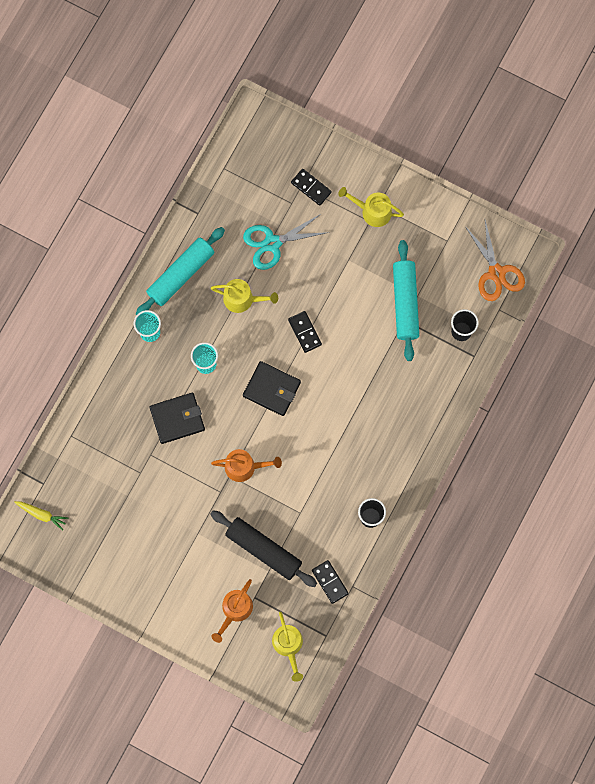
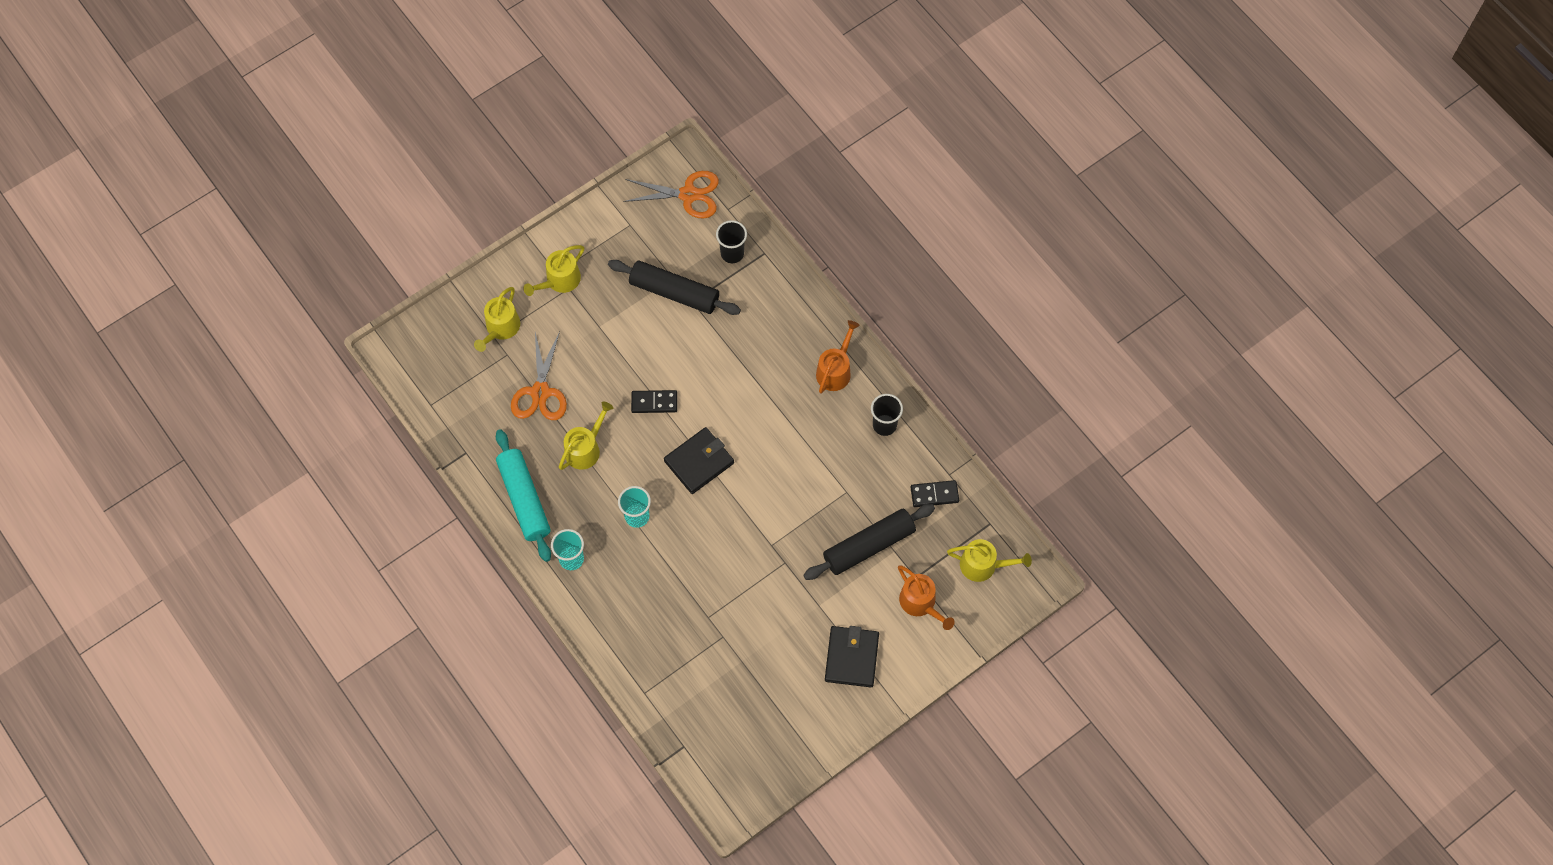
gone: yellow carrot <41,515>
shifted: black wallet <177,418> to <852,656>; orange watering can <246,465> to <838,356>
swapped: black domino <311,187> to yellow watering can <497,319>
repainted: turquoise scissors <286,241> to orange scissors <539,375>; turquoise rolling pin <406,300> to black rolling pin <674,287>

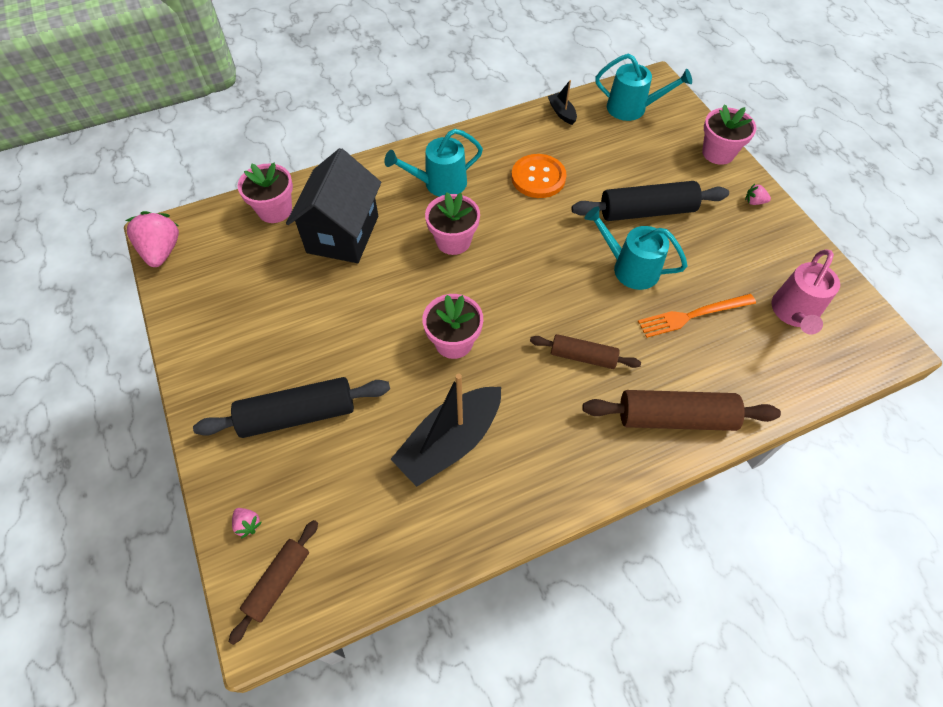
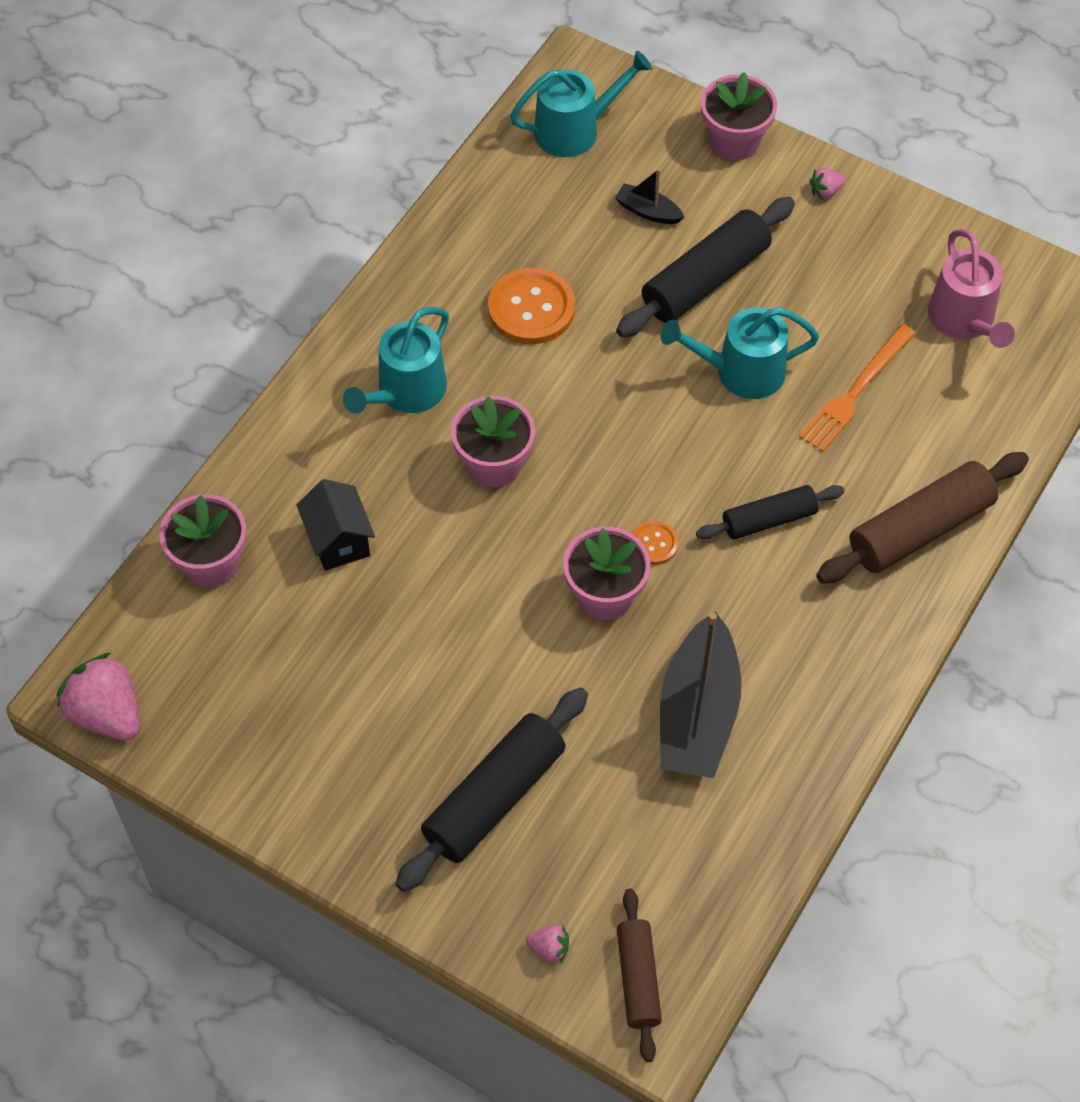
new: orange button <655,543>
shifted: black boat <562,102> to <649,196>
repainted: brown rolling pin <585,351> to black rolling pin <770,512>
scaled: black house <333,205> = <336,525> x0.55

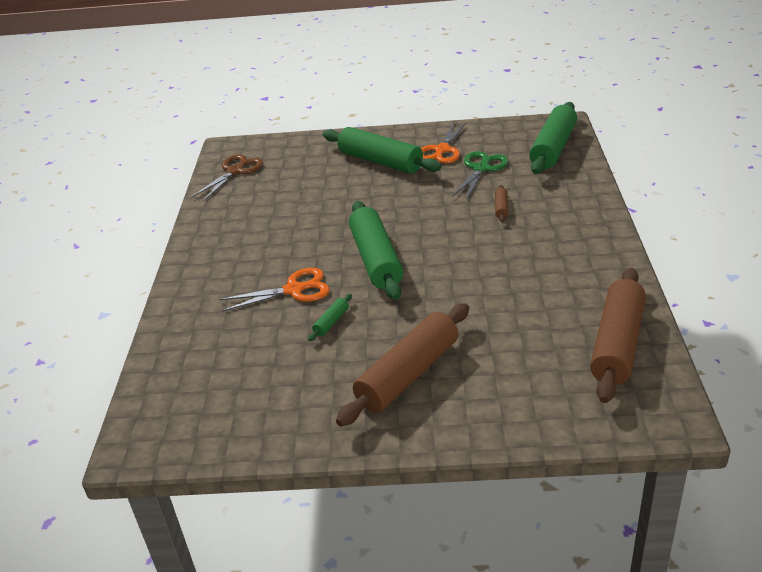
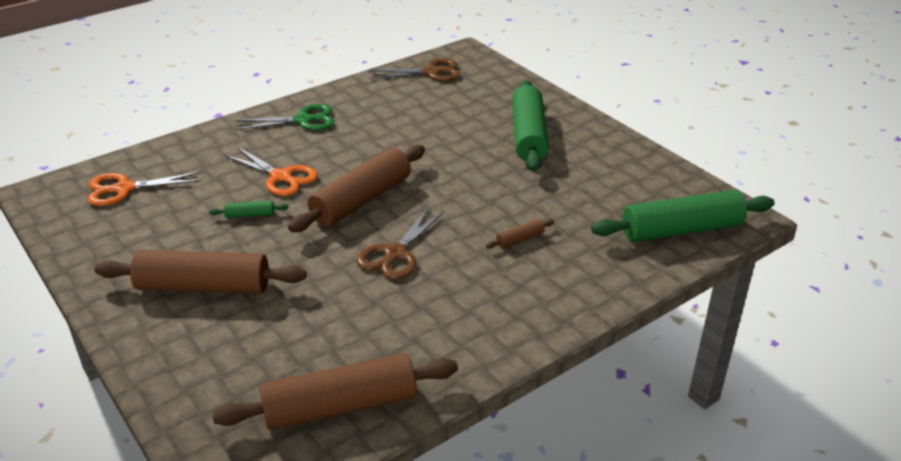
new: brown scissors <400,244>
shifted: orange scissors <444,142> to <144,189>; green scissors <480,175> to <284,117>
repainted: green rolling pin <376,250> to brown rolling pin <356,188>

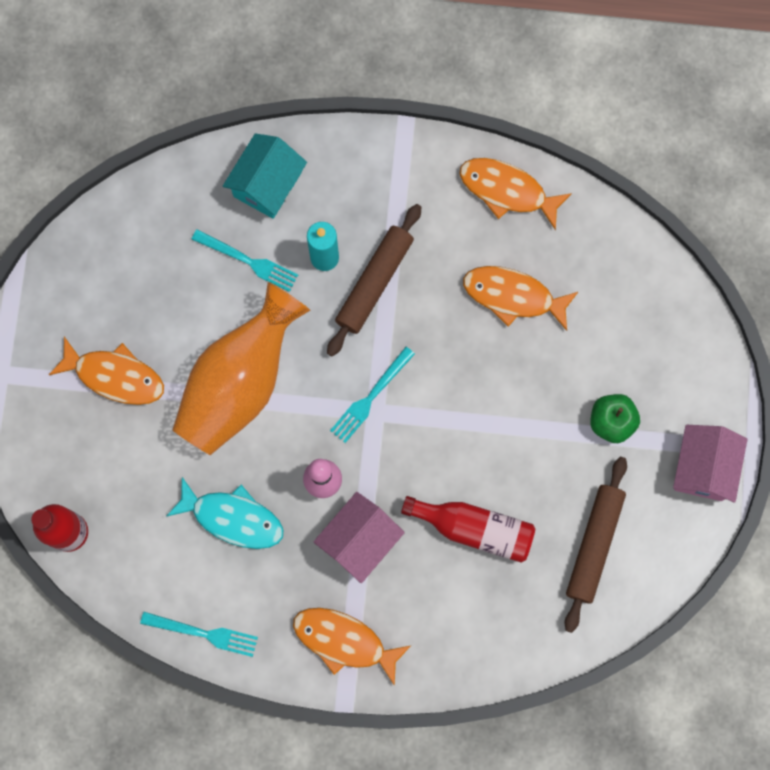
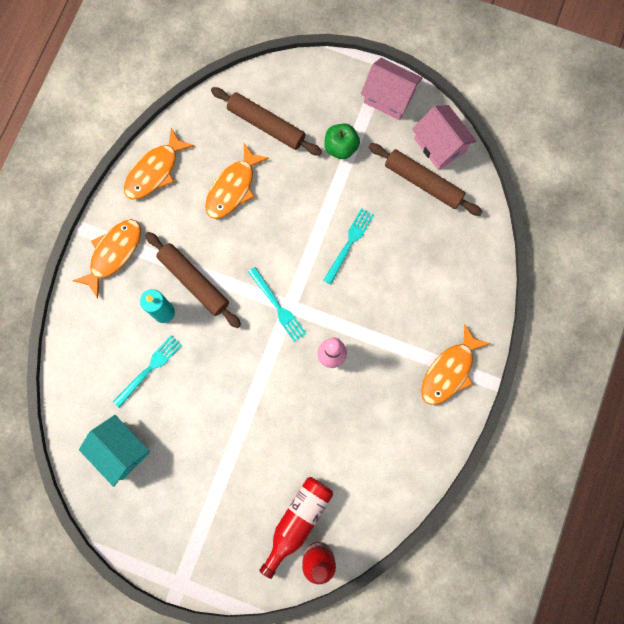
gone: turquoise fish <224,513>; orange vase <241,368>
new: brown rolling pin <266,121>
shifted: orange fish <106,371> to <107,258>; turquoise fork <199,634> to <348,246>; turquoise house <265,176> to <114,451>; pink house <359,537> to <444,137>; red bottle <468,529> to <296,528>

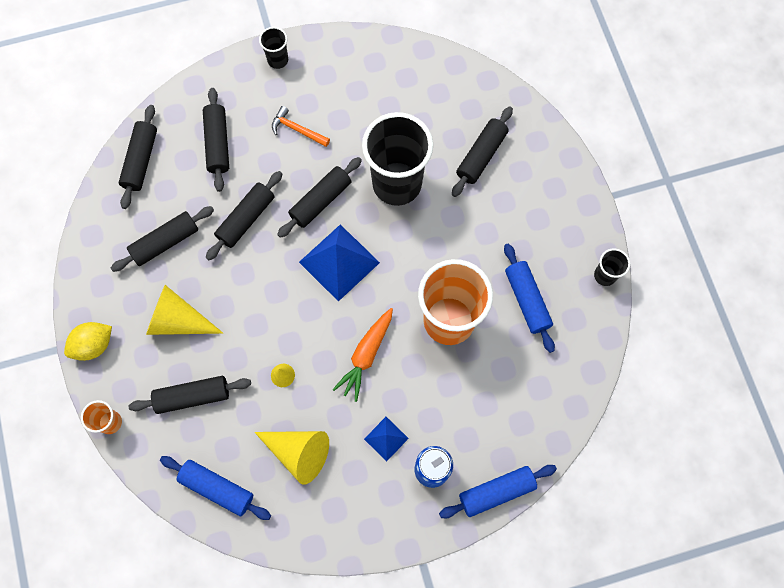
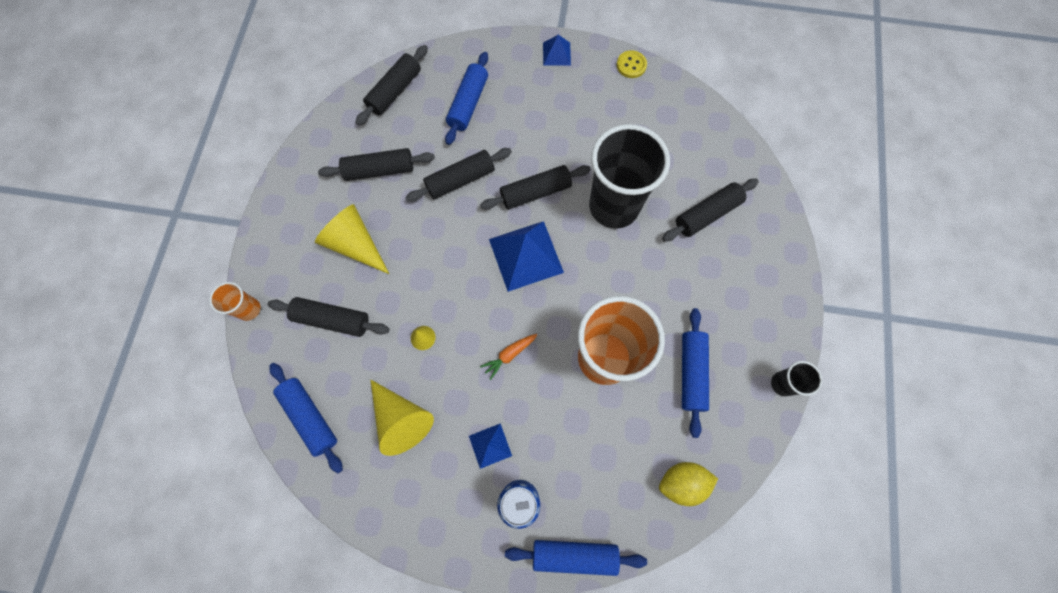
gone: orange hammer <301,126>
new: yellow button <632,64>
shifted: yellow lemon <88,341> to <688,484>
swapped: black cup <273,48> to blue pyramid <557,50>
repainted: black rolling pin <216,140> to blue rolling pin <466,98>
scaled: orange carrot <362,355> = <508,357> x0.61

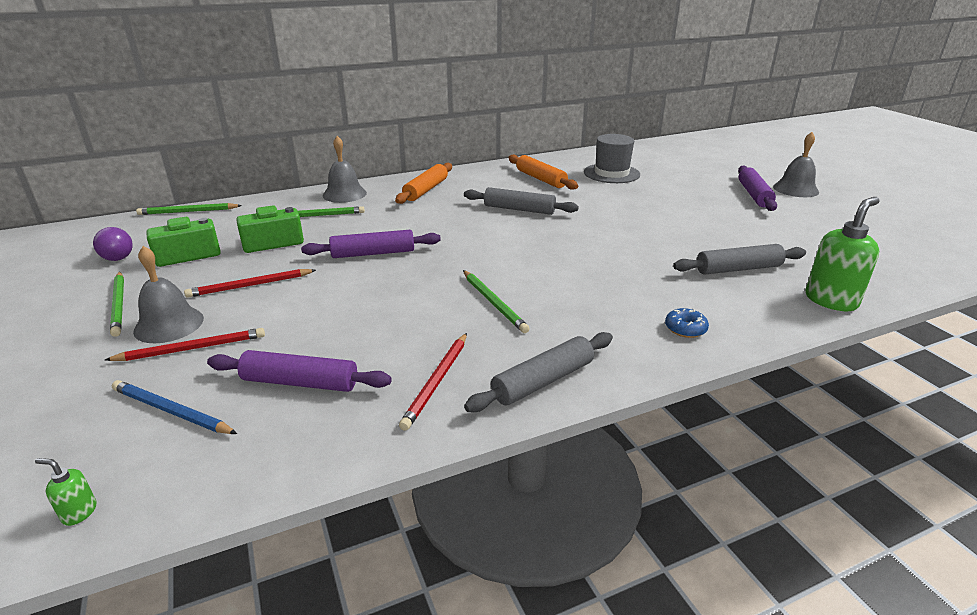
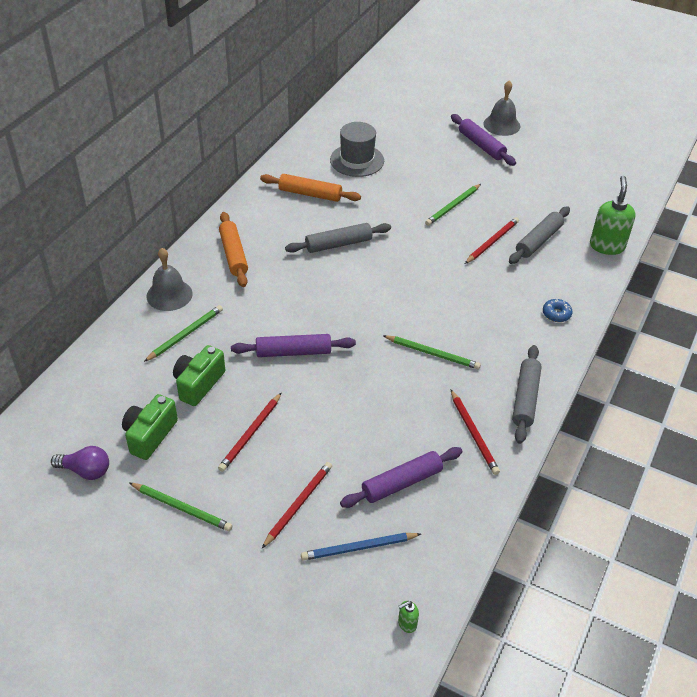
gone: grey bell <168,294>
new: red pencil <492,240>
shifted: green pencil <189,209> to <453,205>
rotated: purple rolling pin <371,244> = <293,345> 45 degrees clockwise

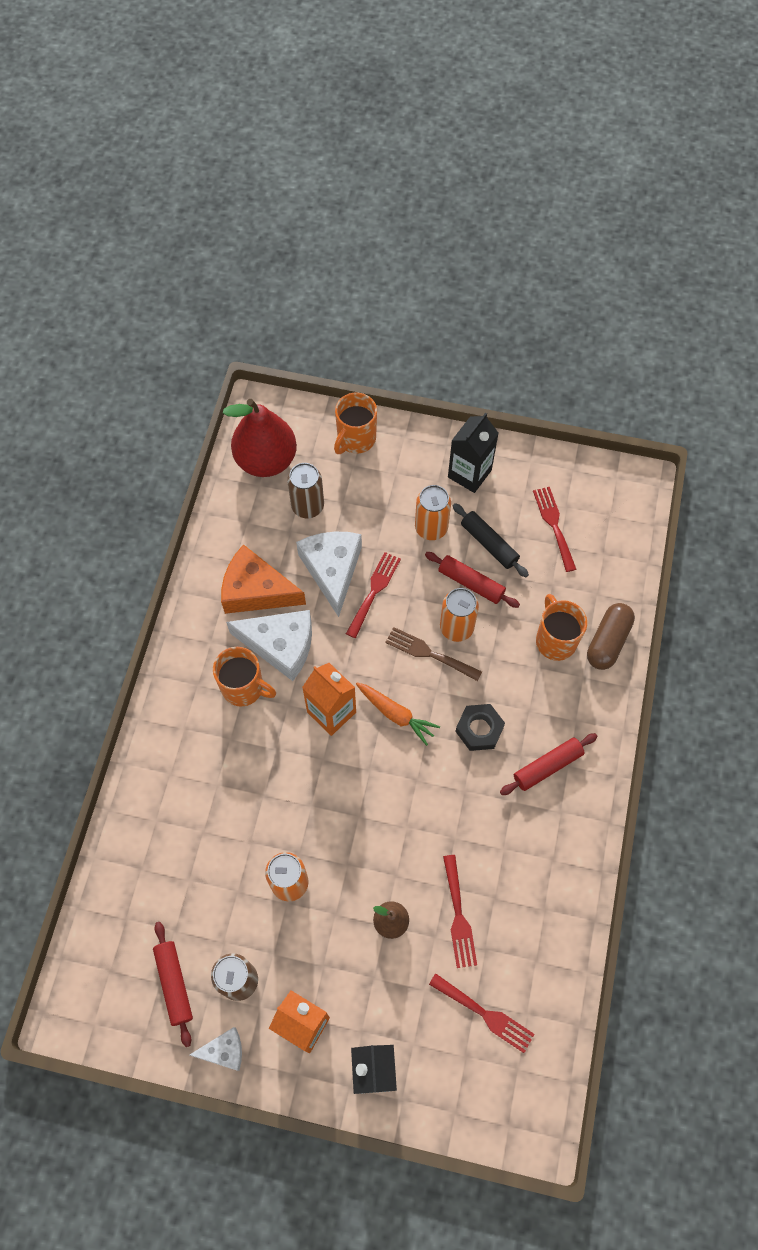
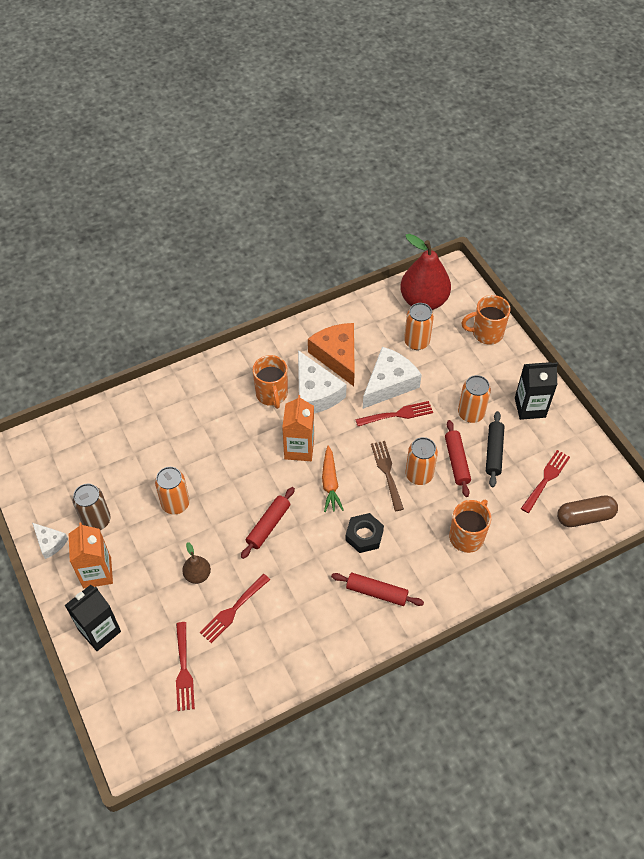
shifted: red rolling pin <173,984> to <268,523>; brown capsule <611,636> to <587,511>
repainted: brown can <305,490> to orange can <419,326>

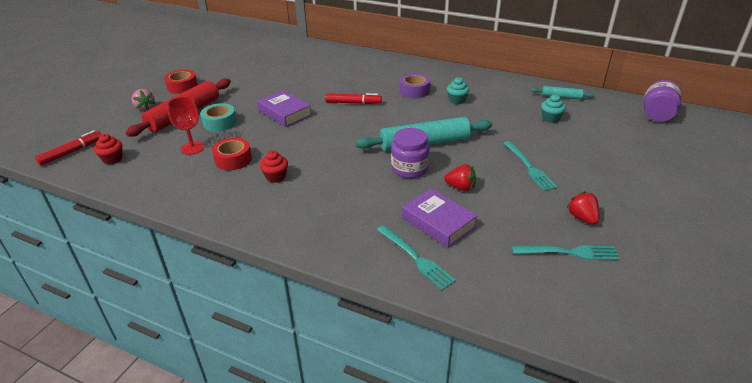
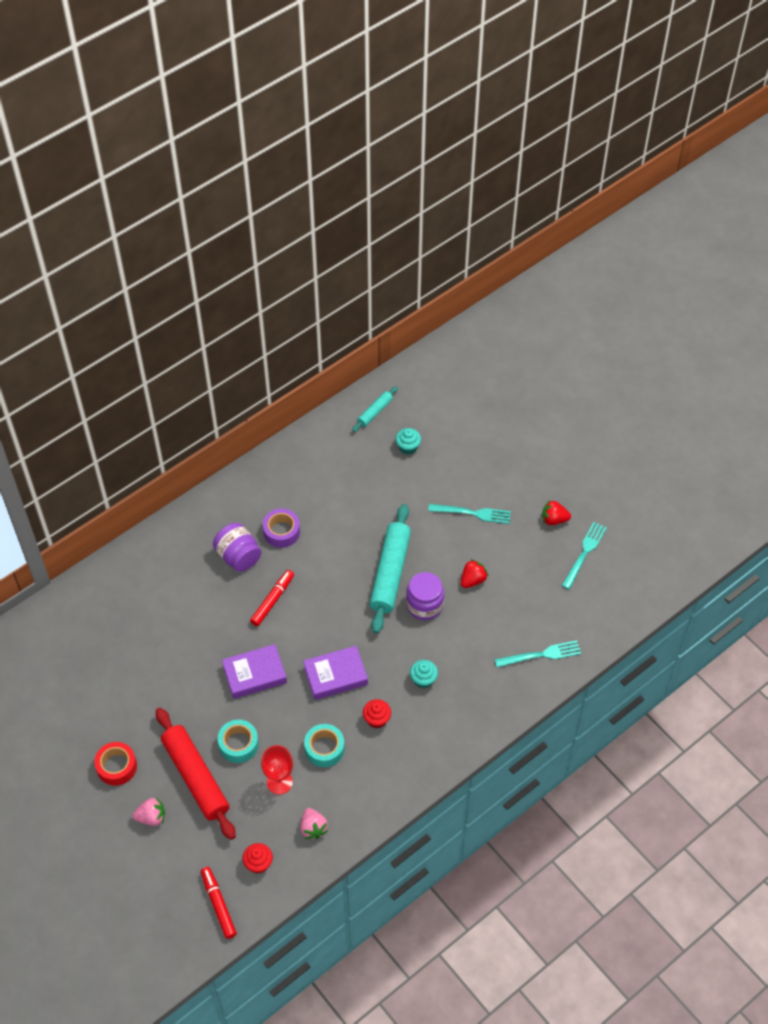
new: pink strawberry <314,823>
shifted: purple book <440,218> to <335,673>; turquoise cupcake <458,90> to <424,674>; purple jar <662,101> to <237,547>
repainted: red tape <232,154> to turquoise tape <324,745>

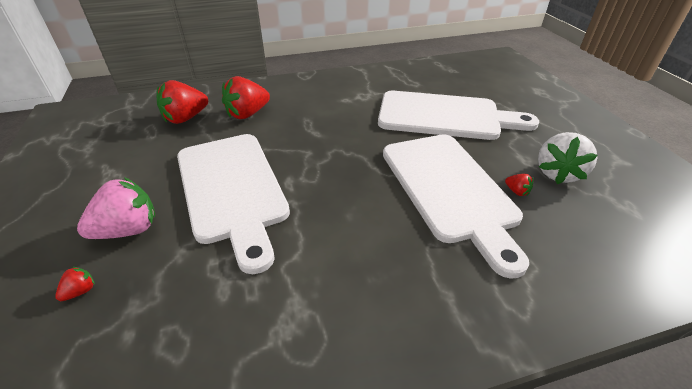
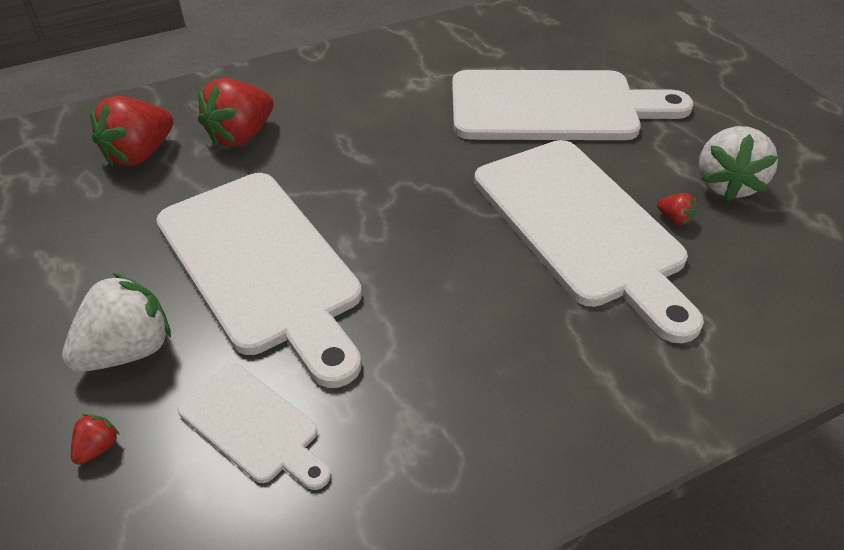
new: white cutting board <254,426>
repainted: pink strawberry <116,208> to white strawberry <116,322>

